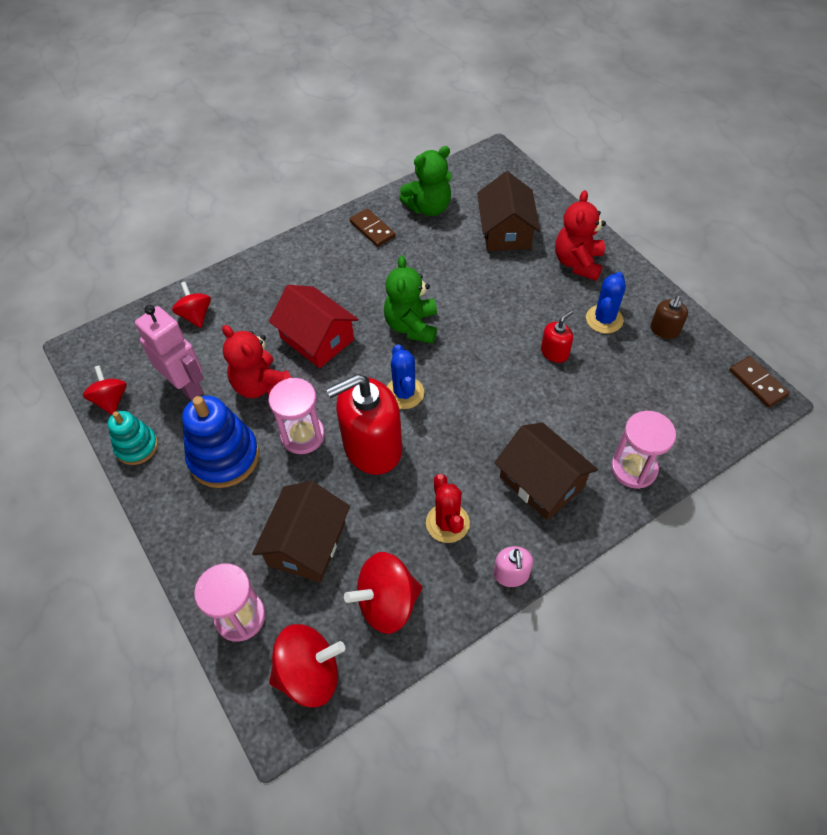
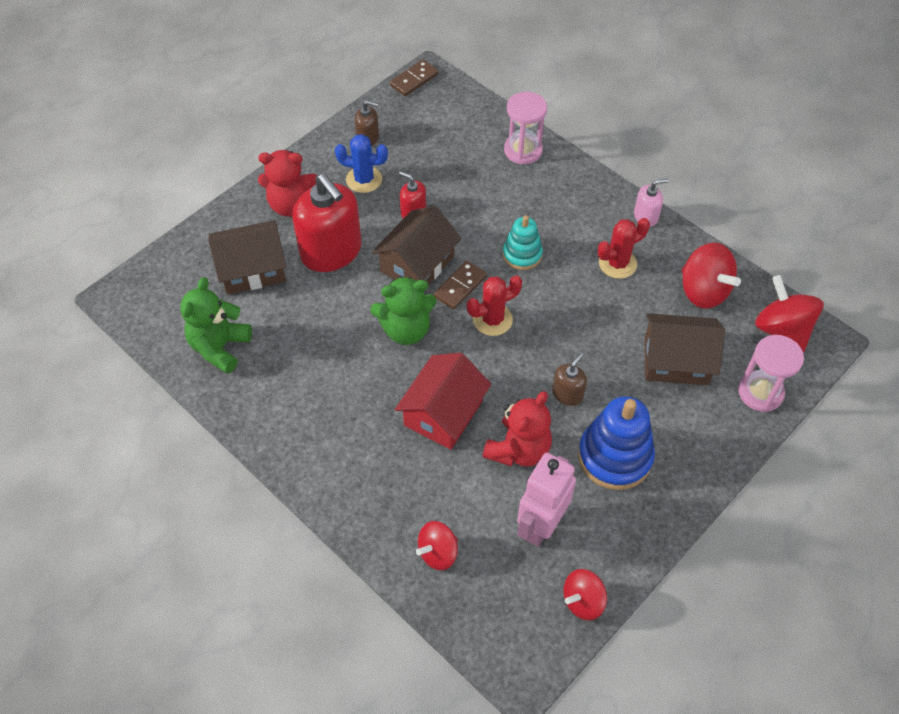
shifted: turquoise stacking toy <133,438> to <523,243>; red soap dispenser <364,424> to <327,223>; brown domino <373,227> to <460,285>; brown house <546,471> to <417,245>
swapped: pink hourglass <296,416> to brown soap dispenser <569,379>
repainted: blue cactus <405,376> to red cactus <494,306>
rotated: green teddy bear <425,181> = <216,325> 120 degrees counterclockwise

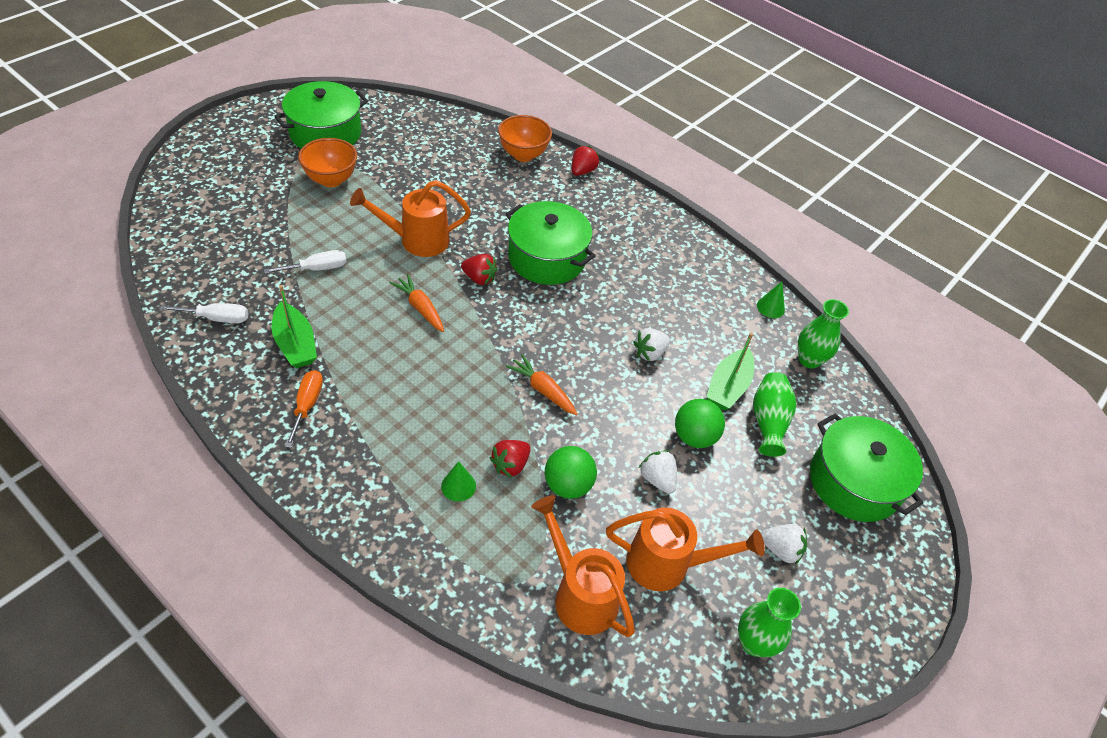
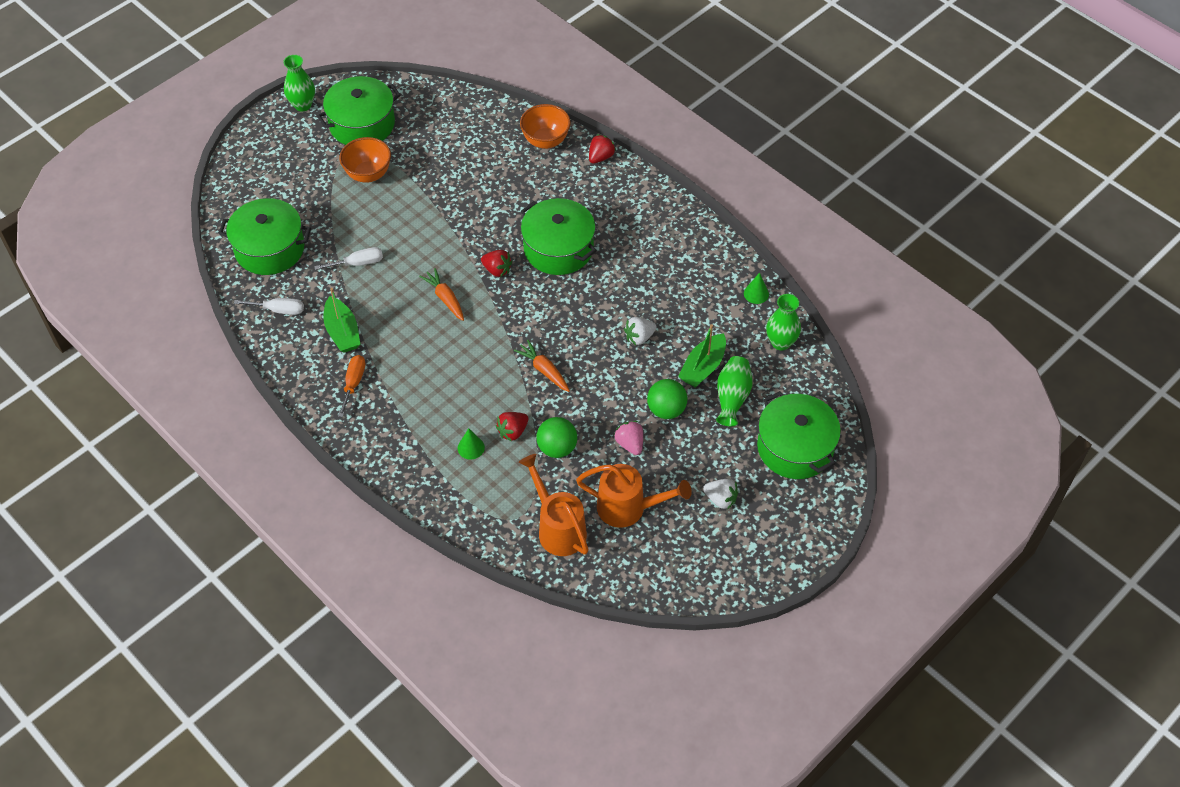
gone: orange watering can <410,218>
new: green pot <264,236>
shifted: green vase <769,622> to <299,83>
repainted: white strawberry <658,472> to pink strawberry <628,438>

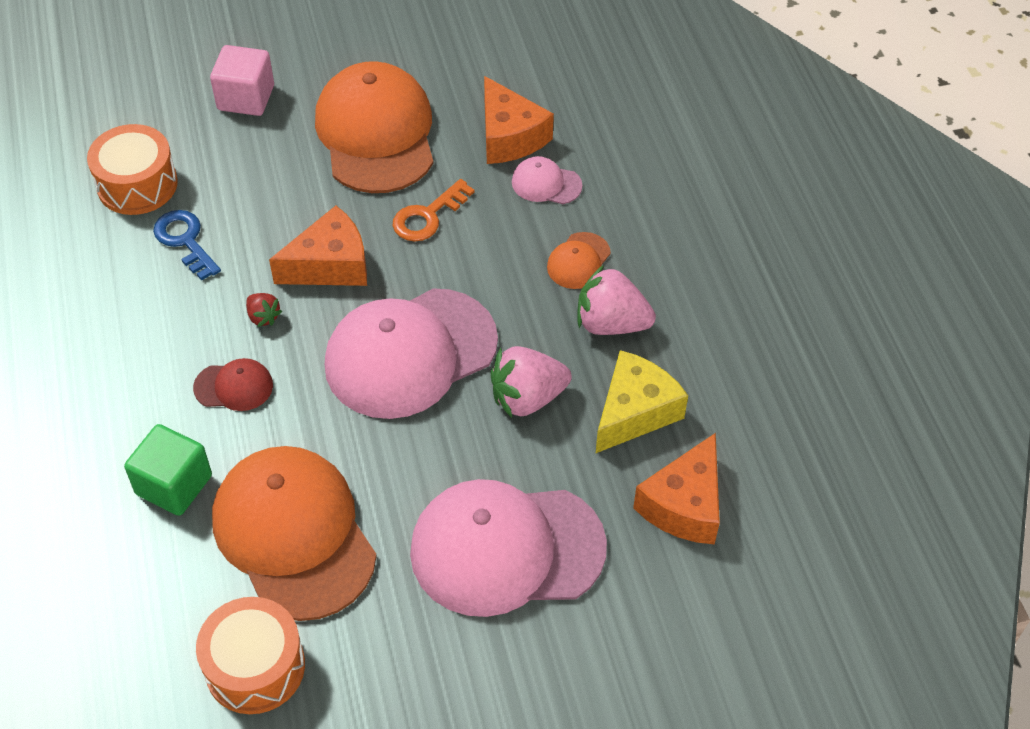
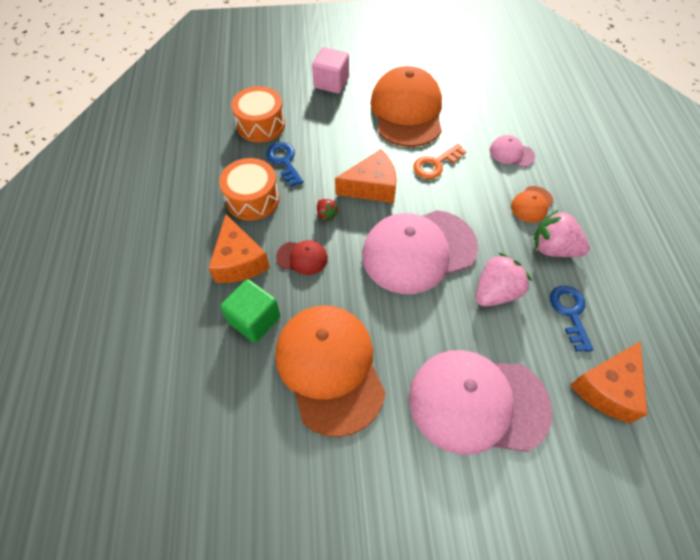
shifted: orange drum <250,655> to <249,189>; orange cheese <519,120> to <239,248>
swapped: yellow cheese <641,402> to blue key <571,319>
rotated: pink strawberry <531,382> = <503,279> 150 degrees clockwise

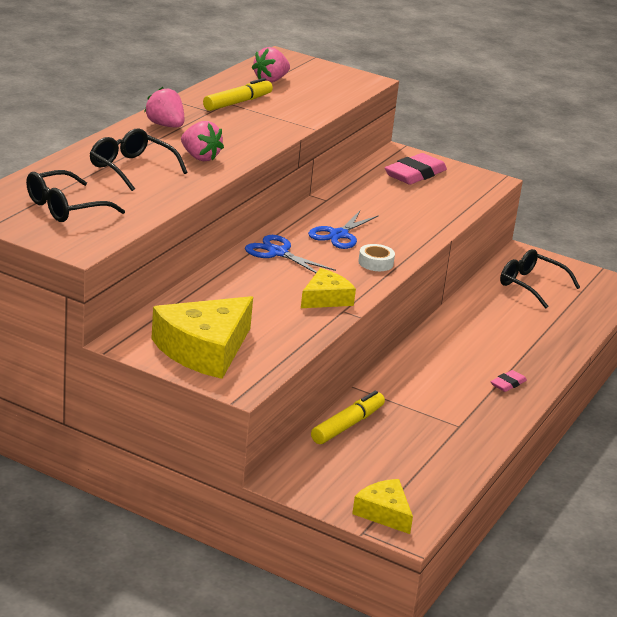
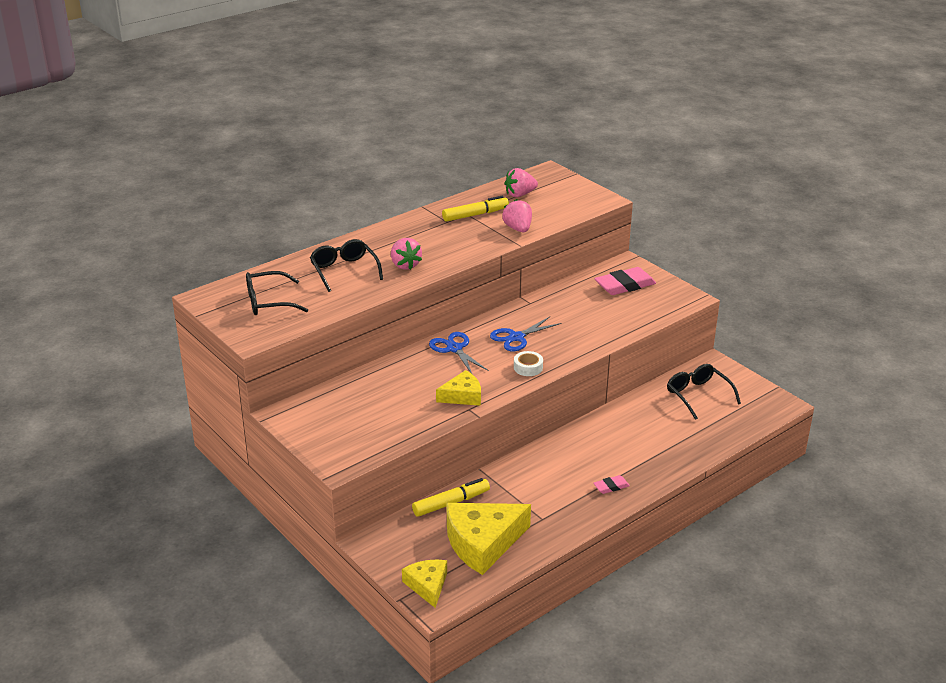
shifted: pink strawberry <164,107> to <517,215>; yellow cheese <202,337> to <489,539>

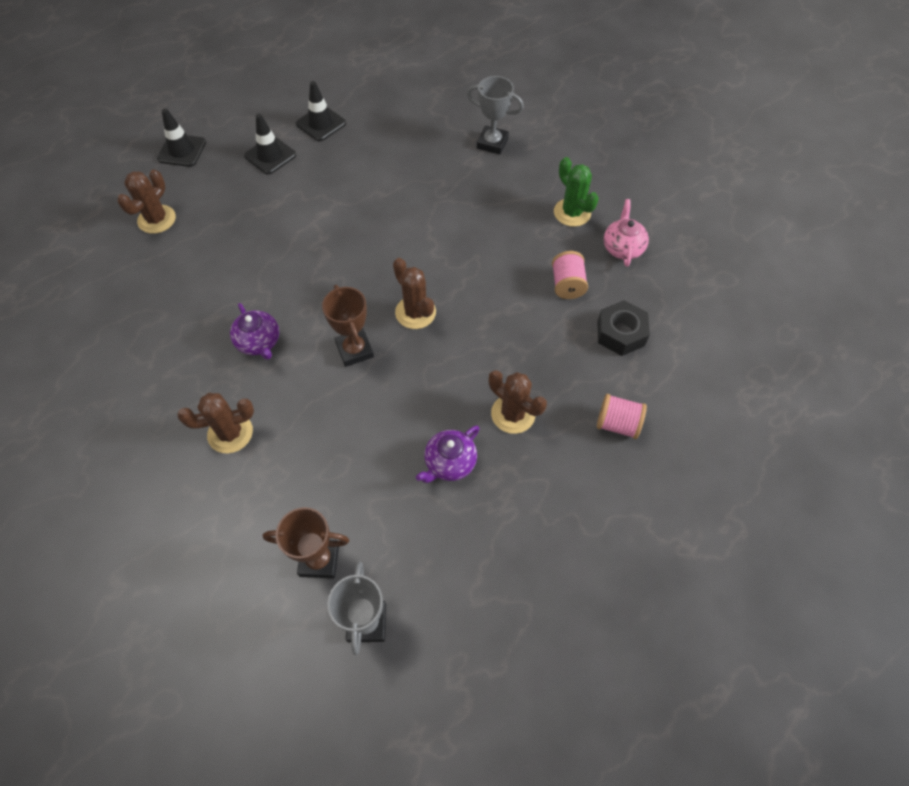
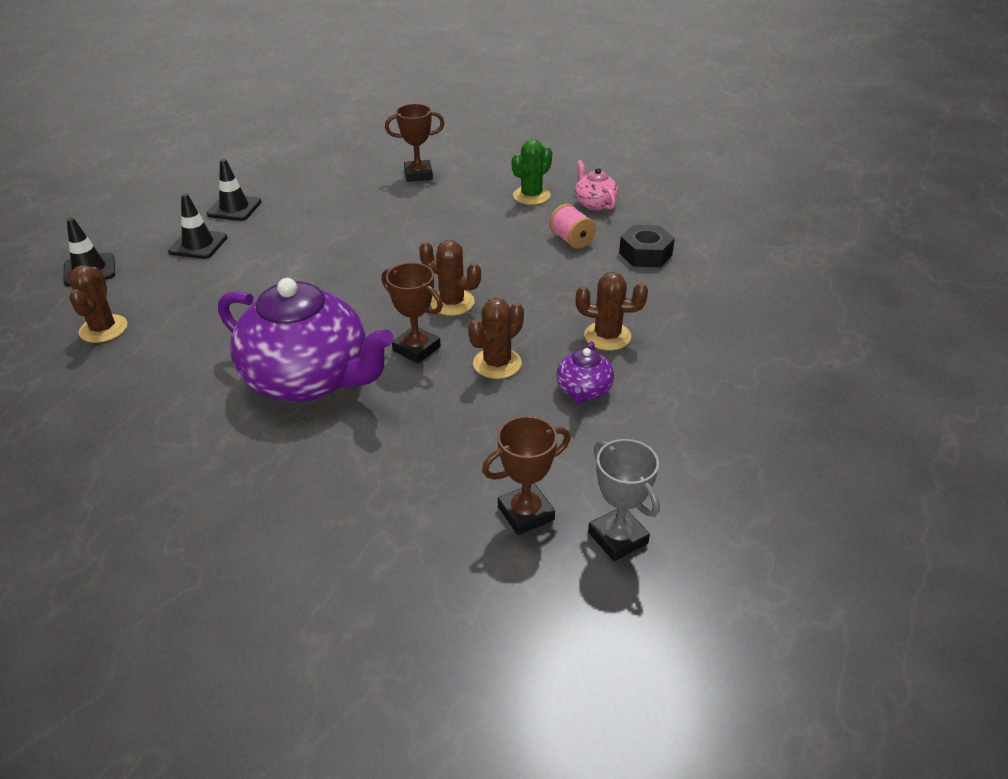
gone: pink spool <622,416>
shifted: brown cactus <215,423> to <496,338>
repainted: grey trophy <495,115> to brown trophy <415,143>
rotated: green cactus <576,192> = <532,172> 75 degrees counterclockwise
scaled: purple teapot <254,331> = <306,340> x2.30

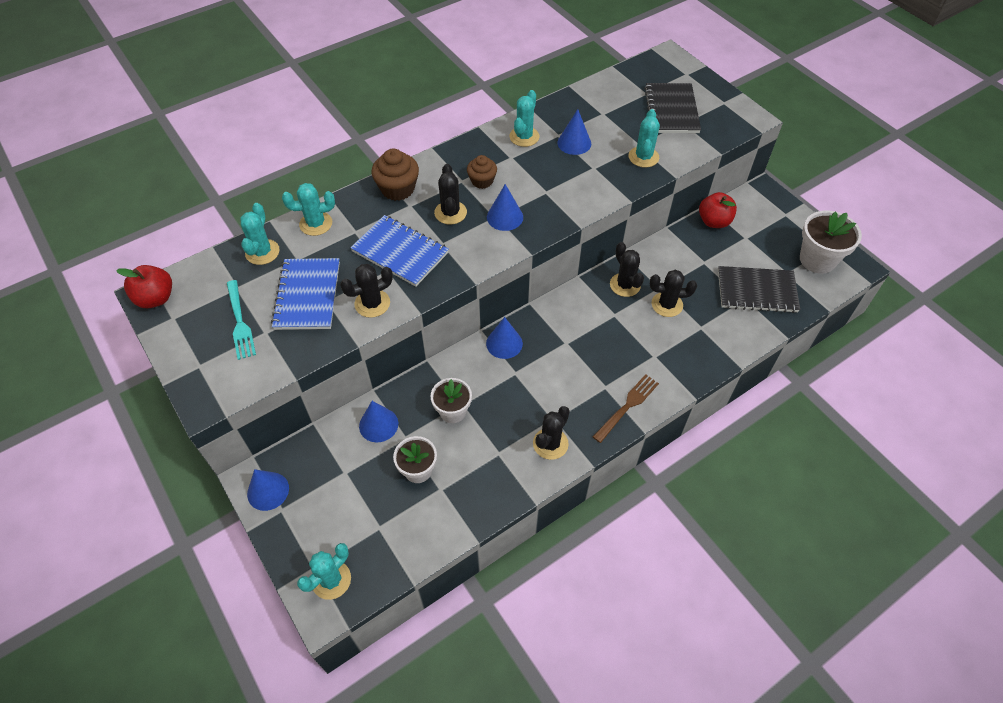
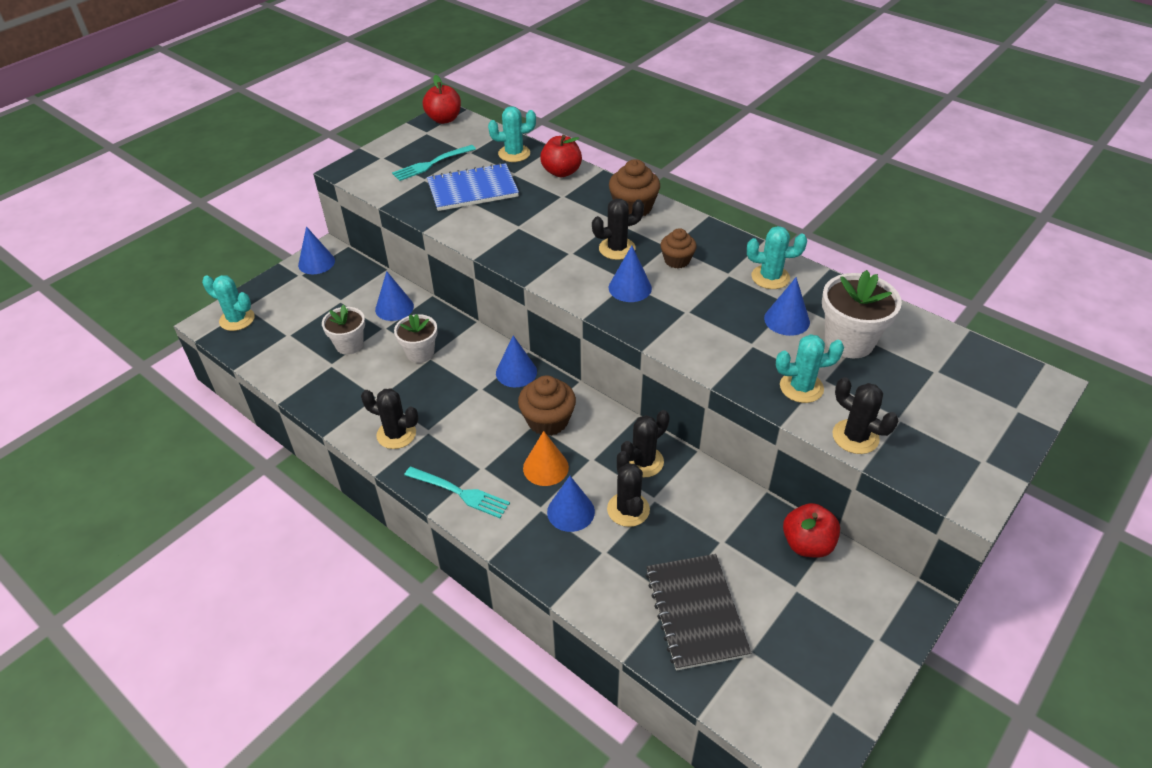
gone: blue notebook <399,251>; black notebook <672,108>
new: brown cupcake <547,405>; orange cone <546,458>; blue cone <571,504>
shifted: black cactus <366,291> to <865,415>; white flower pot <831,242> to <862,314>
swapped: turquoise cactus <308,209> to red apple <561,156>
repainted: brown fork <626,408> to turquoise fork <457,492>

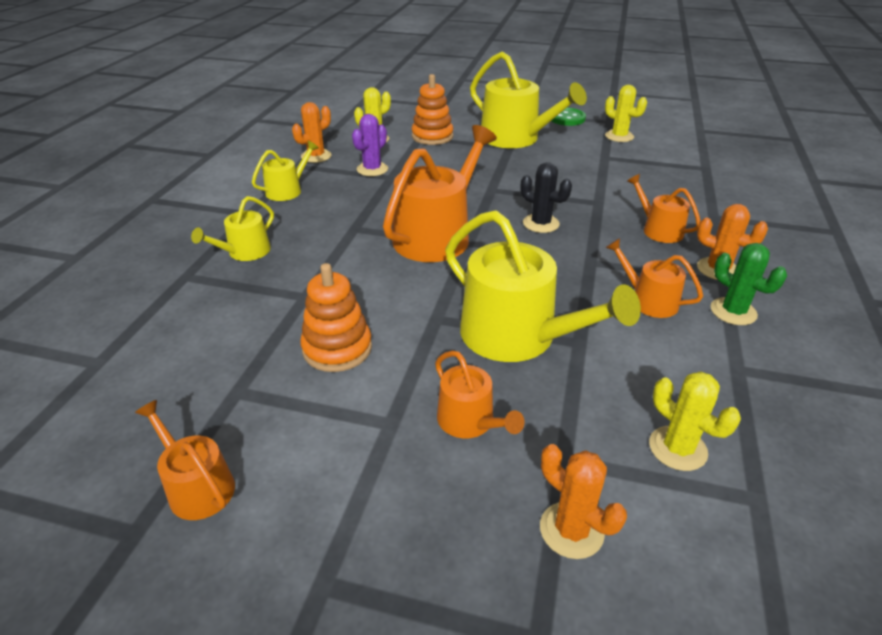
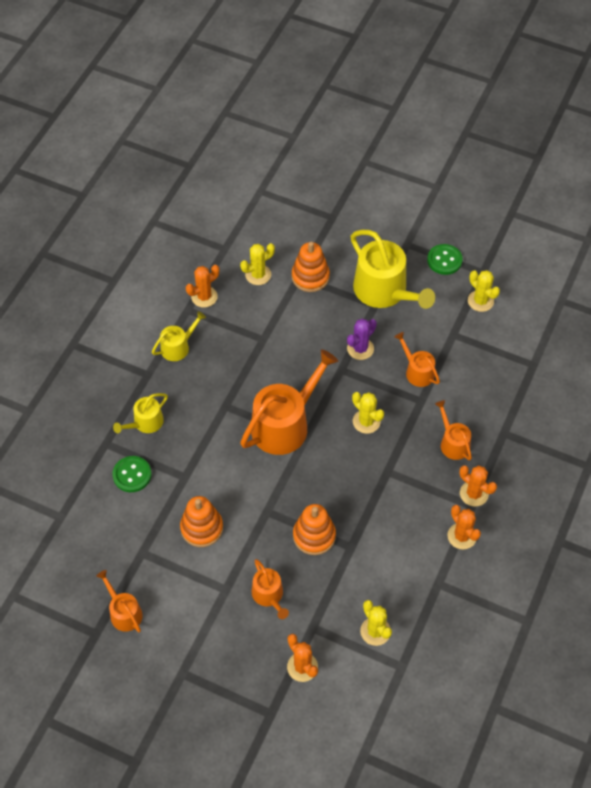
new: green button <131,474>
shifted: purple cactus <370,145> to <362,339>; orange watering can <654,278> to <417,359>
swapped: yellow watering can <543,286> to orange stacking toy <314,529>
repainted: black cactus <546,197> to yellow cactus <368,413>; green cactus <749,284> to orange cactus <464,527>

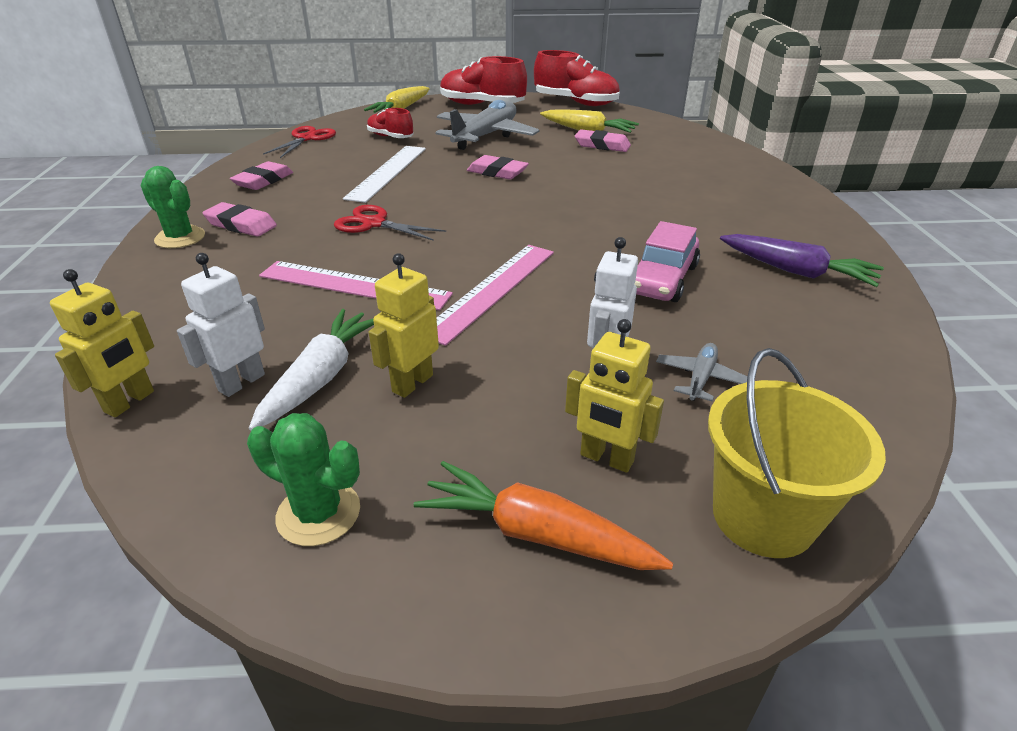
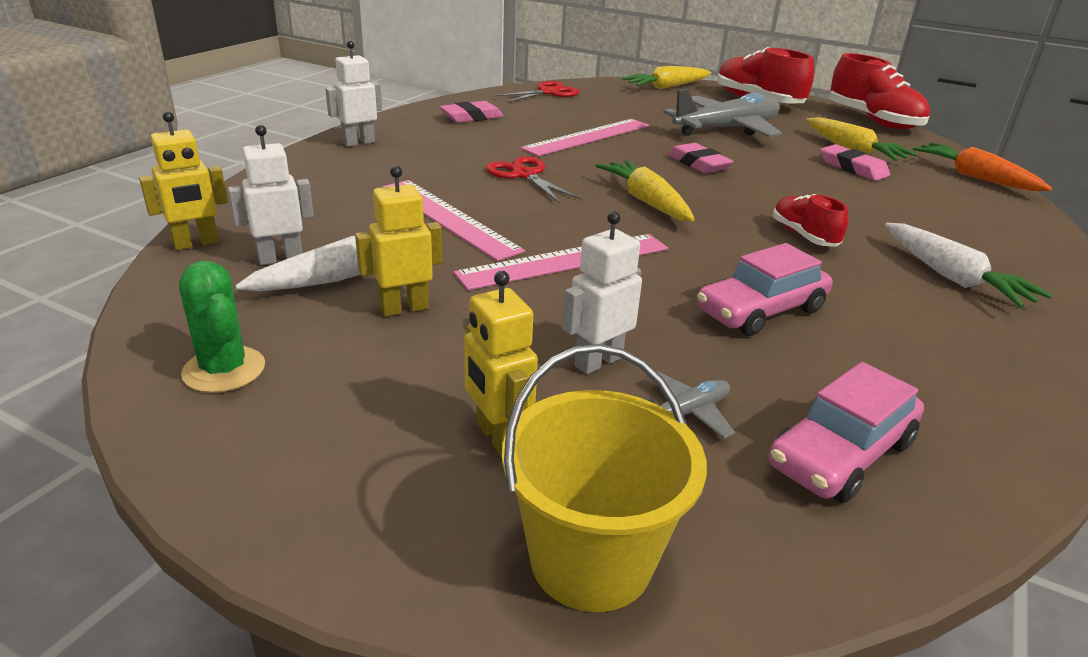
gone: pink eraser <240,219>; purple carrot <802,260>
new: yellow carrot <645,191>; pink car <846,432>; white carrot <968,265>
shifted: red shoe <390,123> to <810,220>; orange carrot <543,515> to <982,166>
swapped: green cactus <173,207> to white robot <353,93>
repainted: white ruler <384,174> to pink ruler <585,137>

